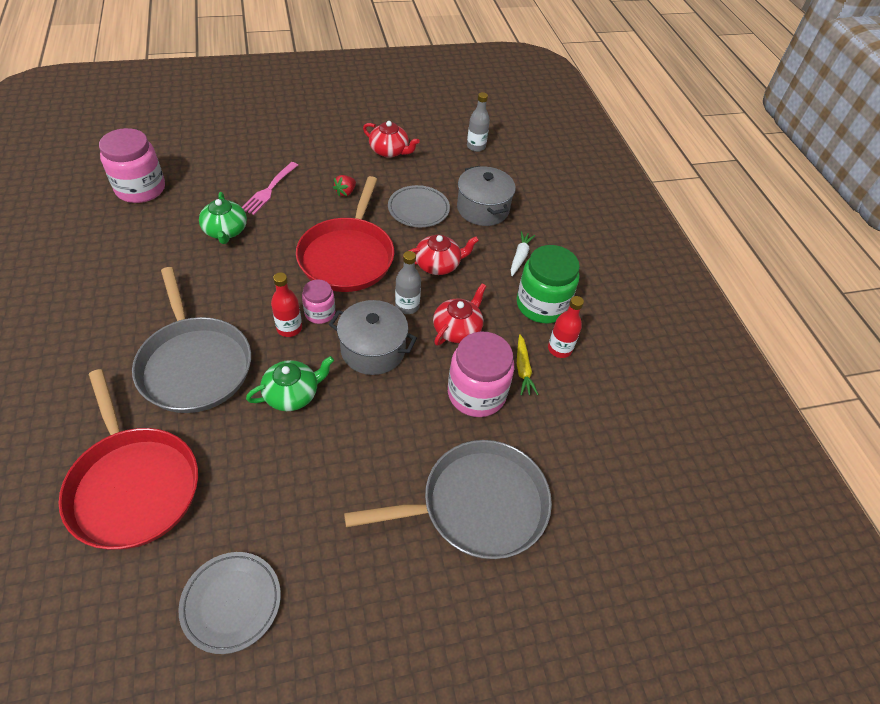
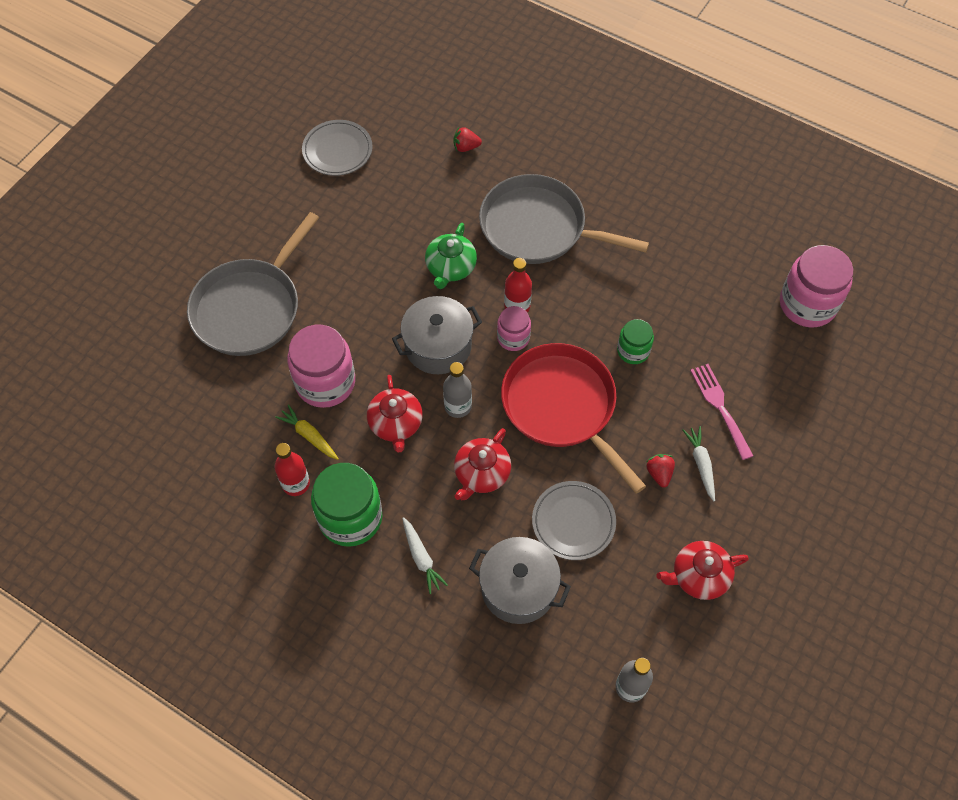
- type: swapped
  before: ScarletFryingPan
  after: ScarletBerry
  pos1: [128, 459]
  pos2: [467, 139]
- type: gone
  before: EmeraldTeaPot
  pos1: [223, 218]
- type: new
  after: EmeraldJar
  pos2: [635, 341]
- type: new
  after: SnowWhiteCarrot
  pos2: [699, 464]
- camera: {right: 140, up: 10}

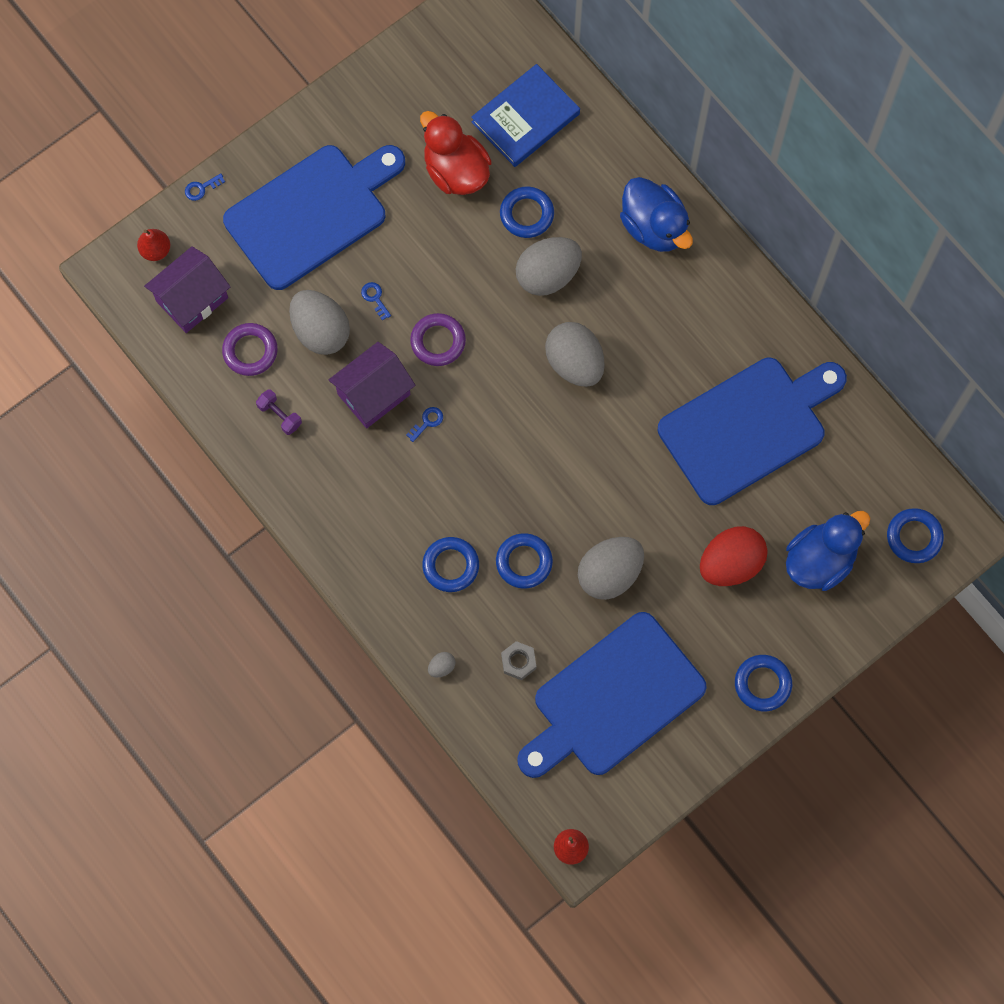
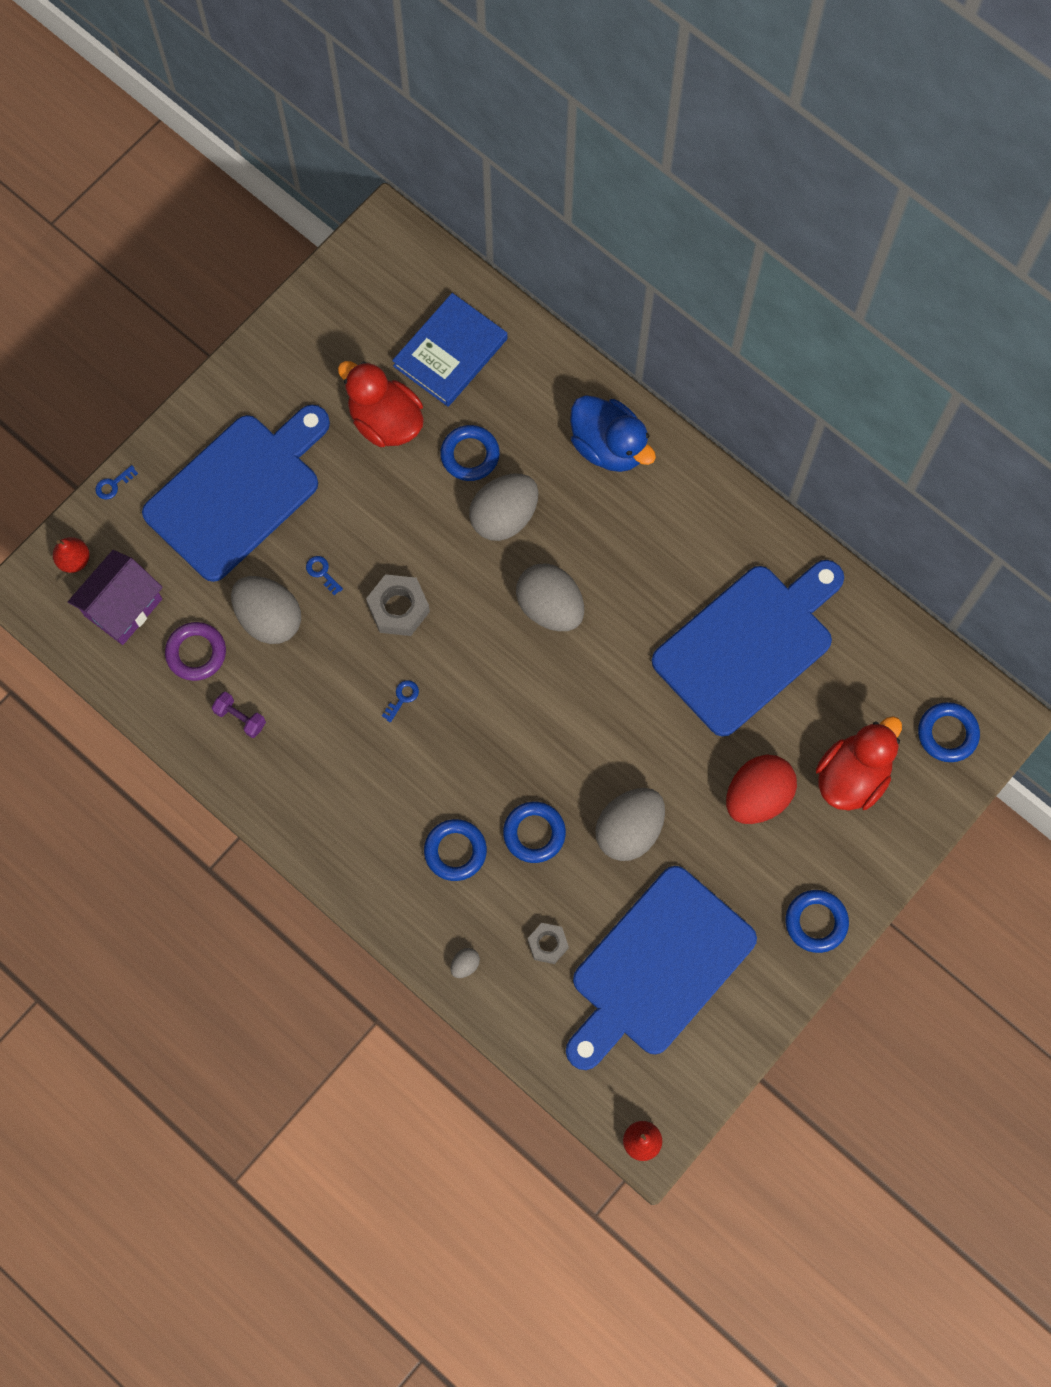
- type: gone
  before: PurpleCottage
  pos1: [372, 385]
- type: swapped
  before: PurpleTorus
  after: GreyNut
  pos1: [438, 339]
  pos2: [398, 605]
- type: repainted
  before: BlueRubberDuck
  after: ScarletRubberDuck
  pos1: [828, 551]
  pos2: [859, 763]
- camera: {right: -10, up: 0}

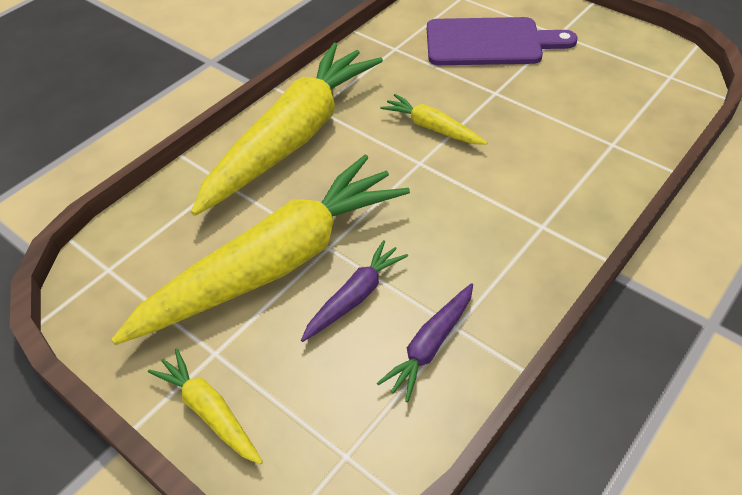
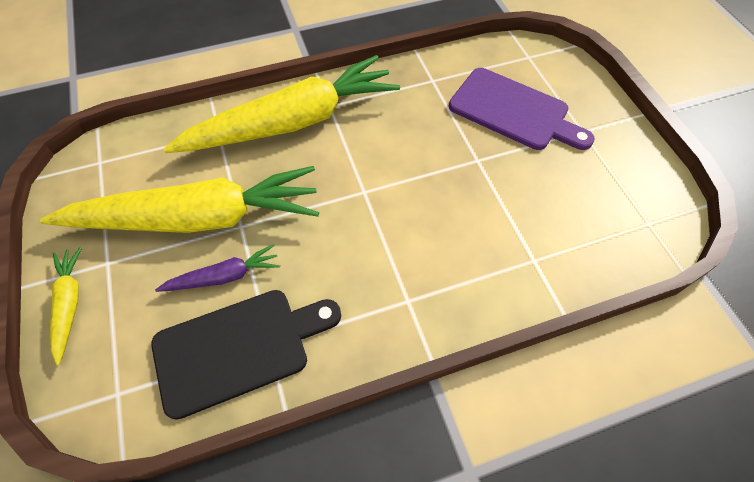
- type: swapped
  before: PurpleCarrot
  after: EbonyBreadBoard
  pos1: [425, 342]
  pos2: [246, 355]
- type: gone
  before: BrightYellowCarrot
  pos1: [434, 119]
- camera: {right: 30, up: 10}

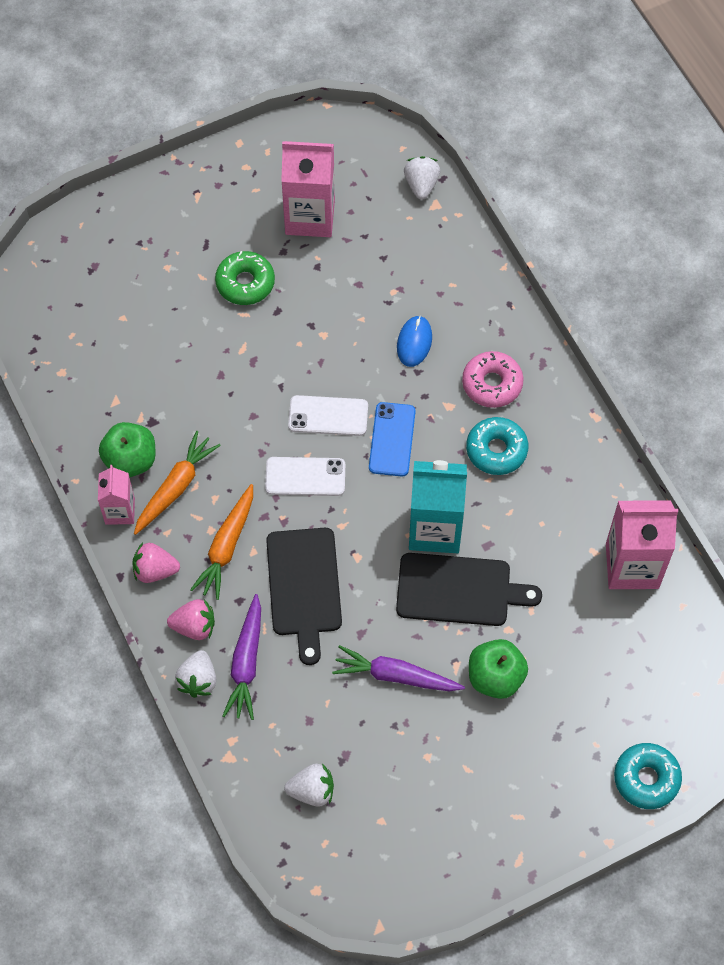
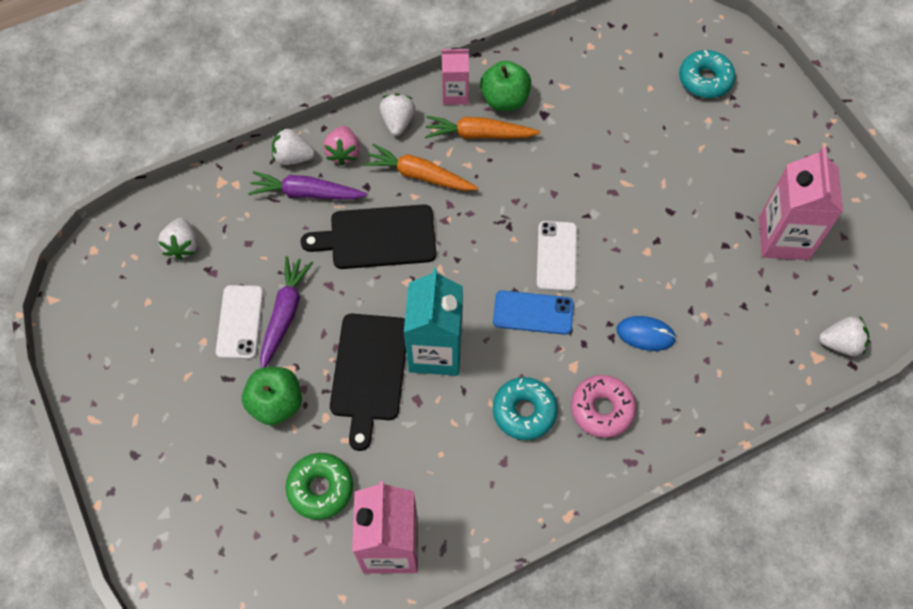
- type: repainted
  before: RosePinkBerry
  after: SnowWhiteBerry
  pos1: [156, 562]
  pos2: [397, 114]
- type: rotated
  before: OrangeCarrot
  pos1: [177, 483]
  pos2: [483, 127]
  turn: 150
- type: shifted
  before: EmeraldDoughnut
  pos1: [245, 278]
  pos2: [319, 486]
- type: shifted
  before: SnowWhiteMobilePhone
  pos1: [305, 476]
  pos2: [240, 322]
- type: shifted
  before: TealDoughnut
  pos1: [648, 776]
  pos2: [707, 74]
- camera: {right: 90, up: 0}

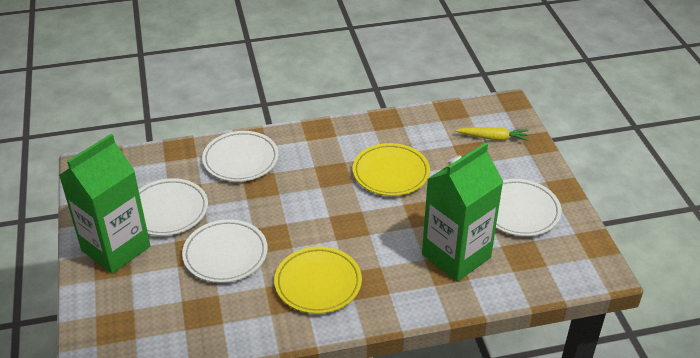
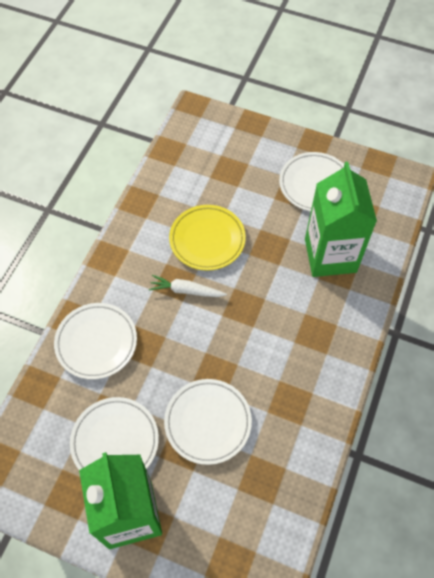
- type: gone
  before: BrightYellowDinnerPlate
  pos1: [318, 280]
- type: gone
  before: BrightYellowCarrot
  pos1: [492, 134]
- type: new
  after: SnowWhiteCarrot
  pos2: [188, 286]
- camera: {right: -55, up: 20}

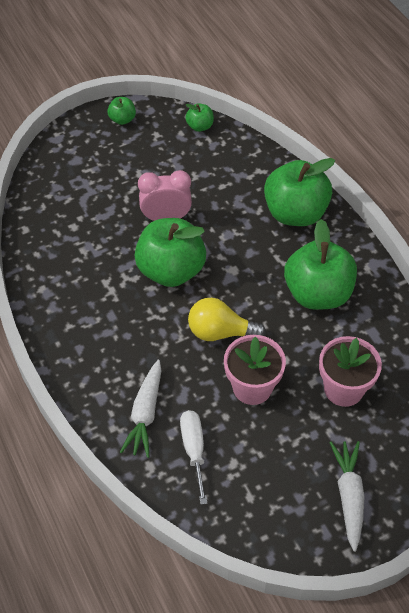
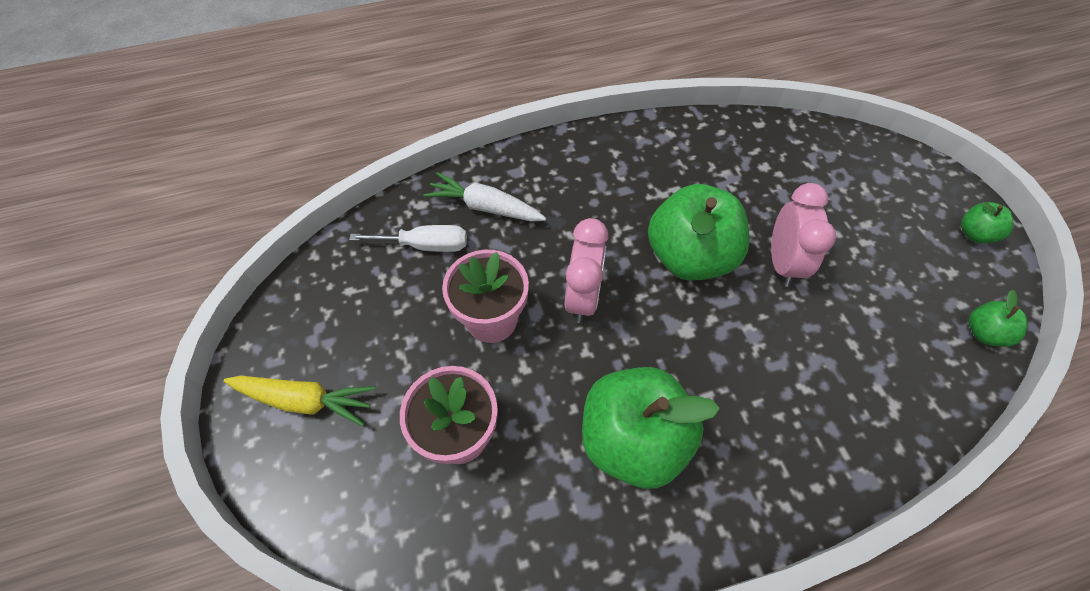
- type: swapped
  before: BrightYellowLightBulb
  after: RosePinkAlarmClock
  pos1: [227, 319]
  pos2: [586, 270]
- type: gone
  before: EmeraldAppleFruit
  pos1: [299, 192]
- type: repainted
  before: SnowWhiteCarrot
  after: BrightYellowCarrot
  pos1: [347, 496]
  pos2: [300, 401]
- camera: {right: 100, up: 5}

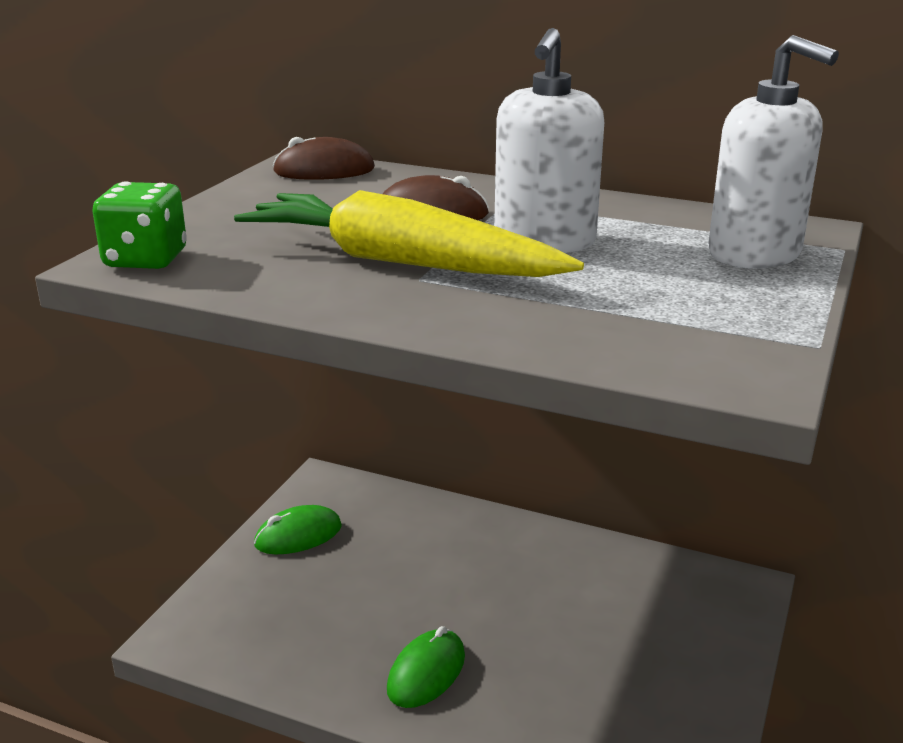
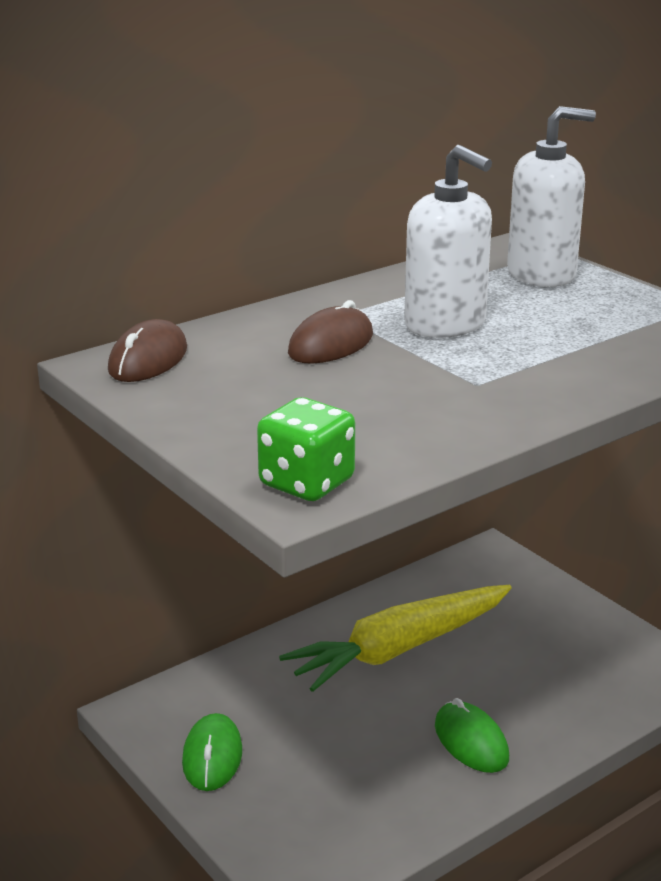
- type: shifted
  before: BrightYellowCarrot
  pos1: [409, 233]
  pos2: [395, 638]
- camera: {right: -60, up: 0}

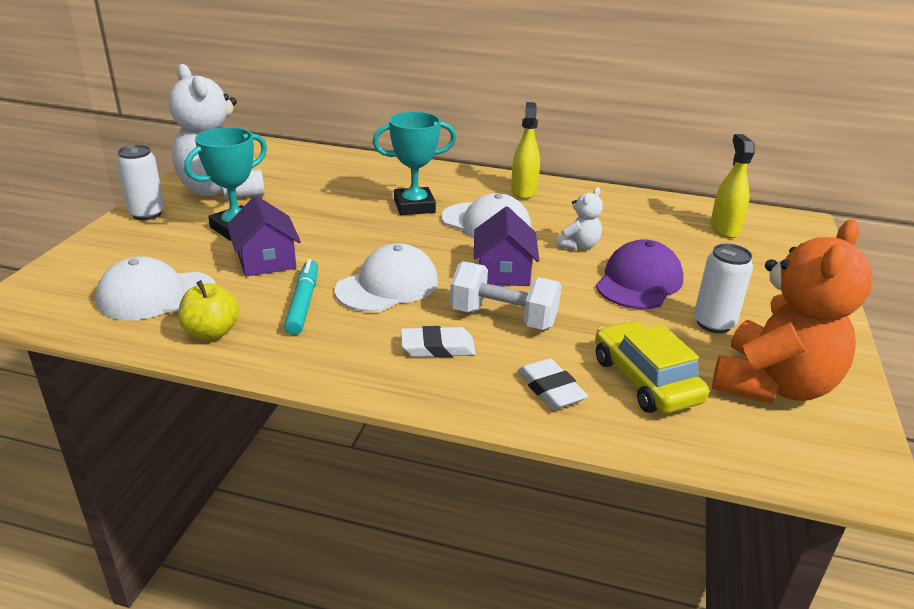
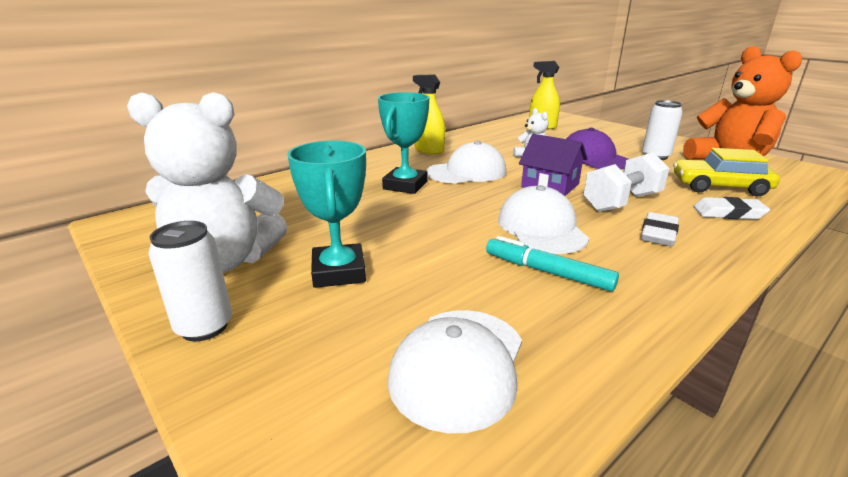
- type: gone
  before: BrightYellowAppleFruit
  pos1: [208, 310]
- type: gone
  before: PurpleCottage
  pos1: [264, 236]
- camera: {right: -55, up: -5}

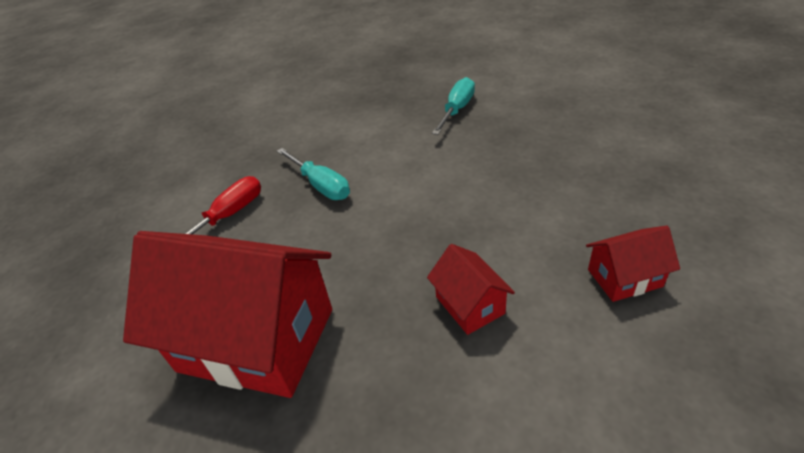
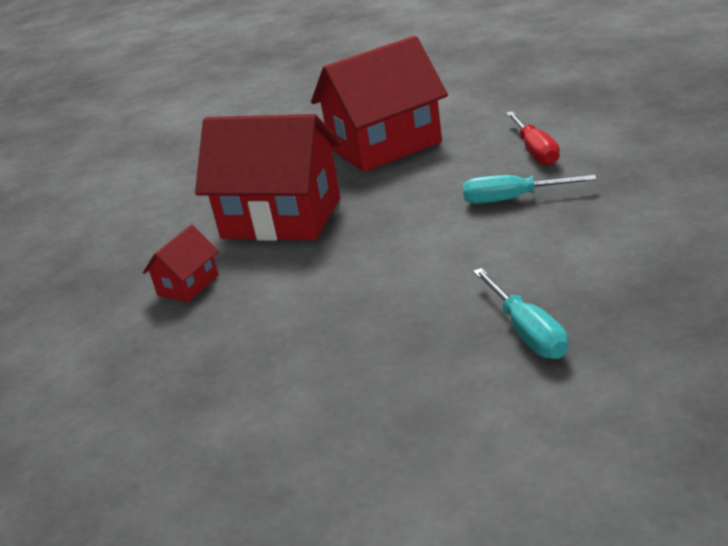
- type: scaled
  before: ScarletCottage
  pos1: [471, 289]
  pos2: [268, 177]
  scale: 2.22
- camera: {right: 135, up: -10}

